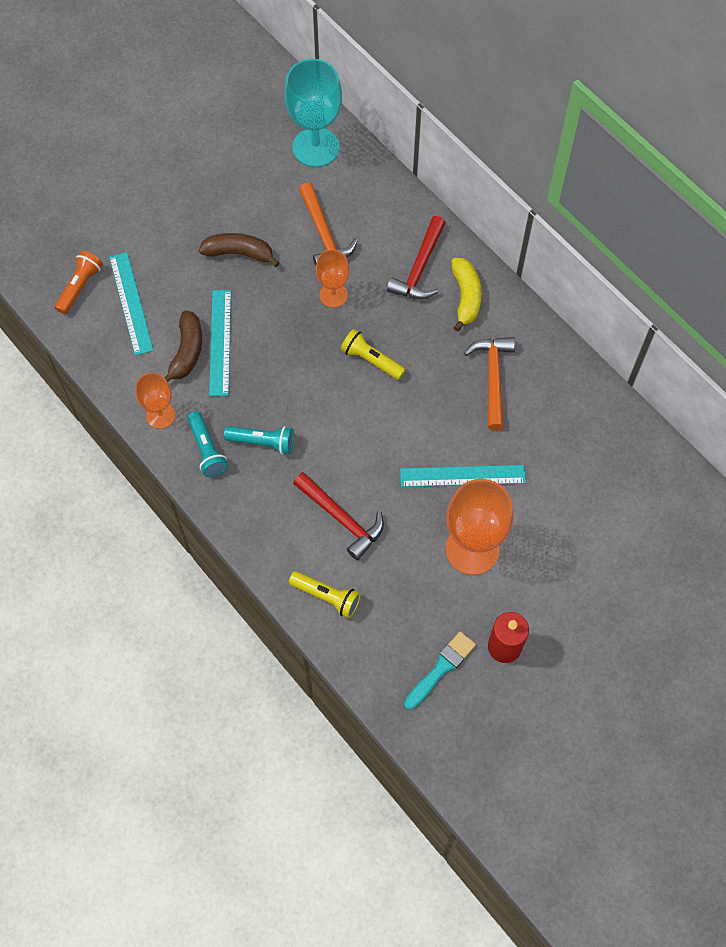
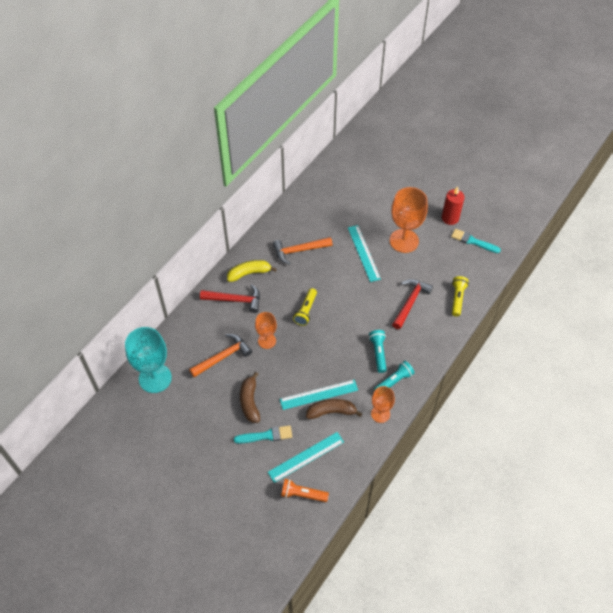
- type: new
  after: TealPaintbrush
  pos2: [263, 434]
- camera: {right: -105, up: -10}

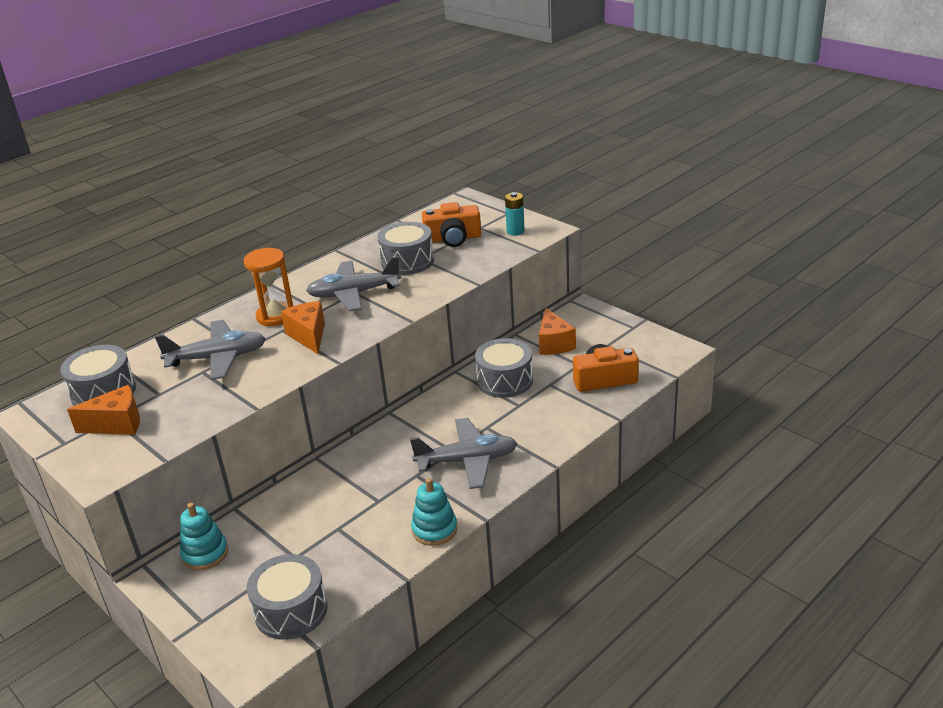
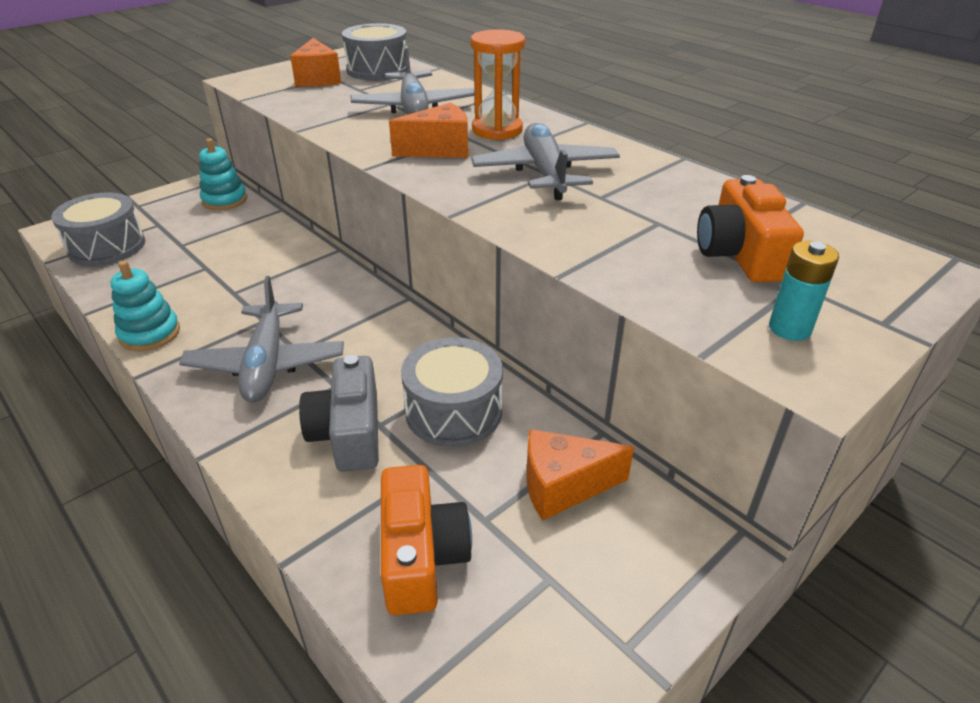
- type: gone
  before: GreySnareDrum
  pos1: [405, 248]
- type: new
  after: GreyCamera
  pos2: [339, 413]
- camera: {right: 90, up: 5}

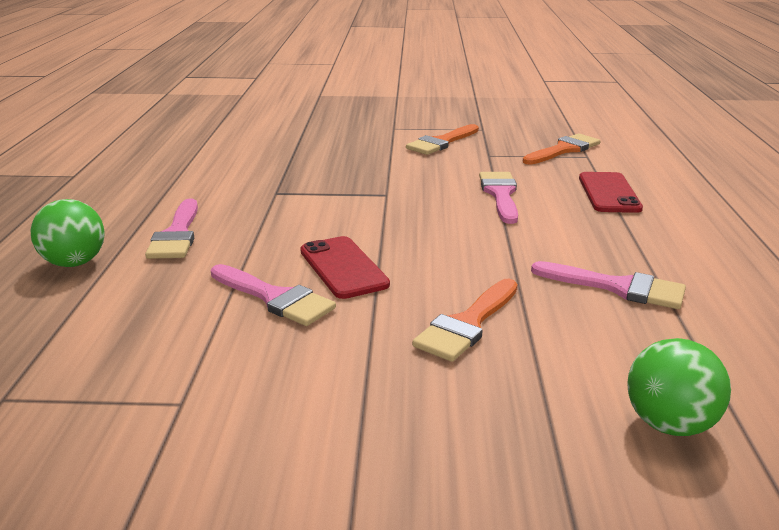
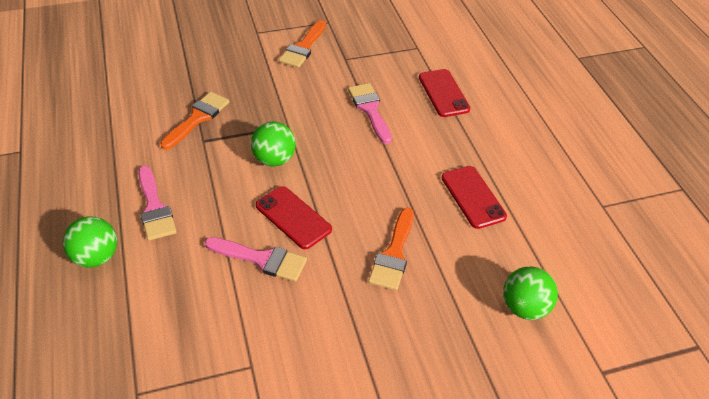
- type: shifted
  before: OrangePaintbrush
  pos1: [561, 148]
  pos2: [195, 121]
- type: swapped
  before: RosePinkPaintbrush
  after: ScarletMobilePhone
  pos1: [608, 285]
  pos2: [474, 197]
- type: new
  after: EmeraldPlayBall
  pos2: [273, 144]
- camera: {right: -20, up: 20}

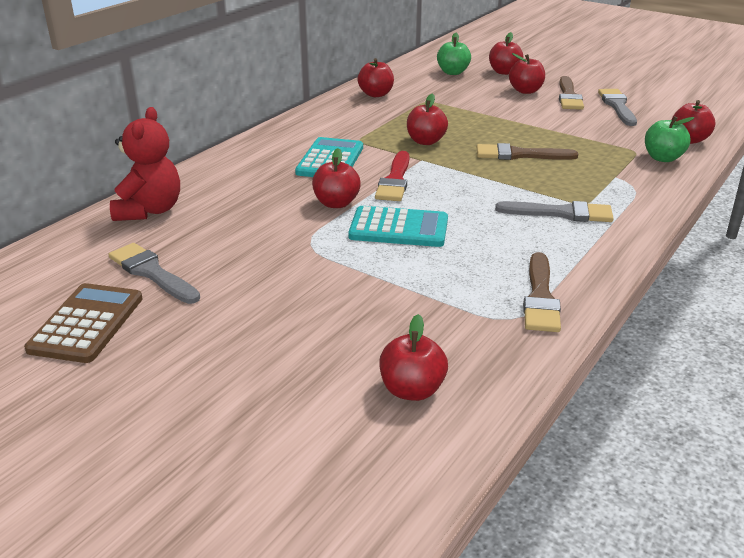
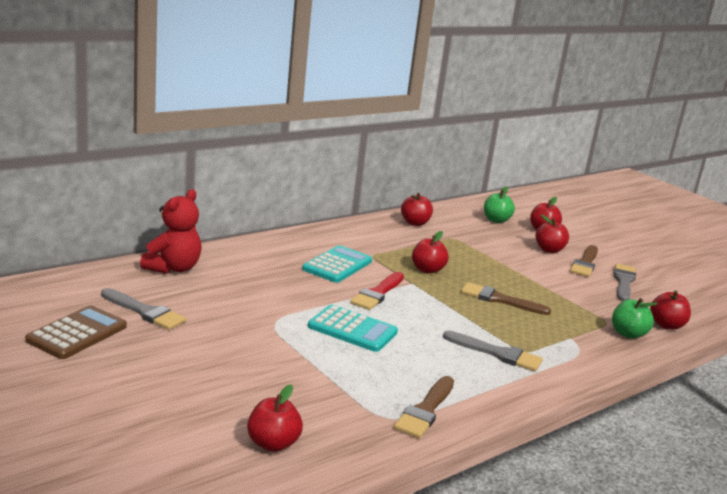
- type: rotated
  before: GreyPaintbrush
  pos1: [154, 273]
  pos2: [143, 309]
  turn: 150
- type: gone
  before: ScarletAppleFruit
  pos1: [336, 178]
- camera: {right: 15, up: -10}

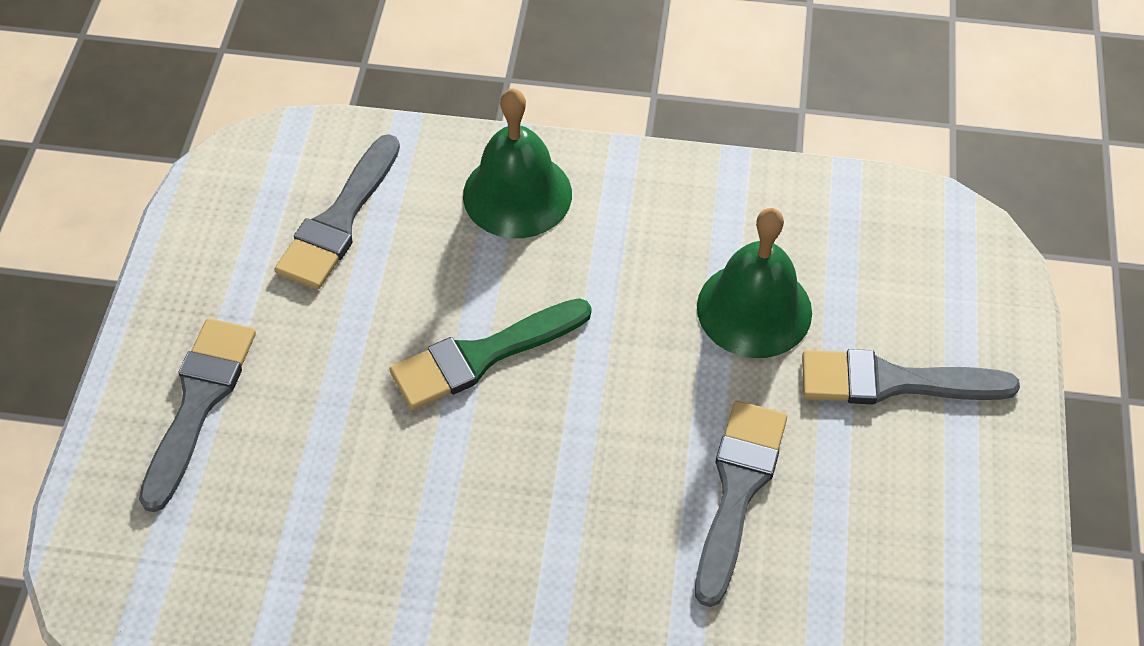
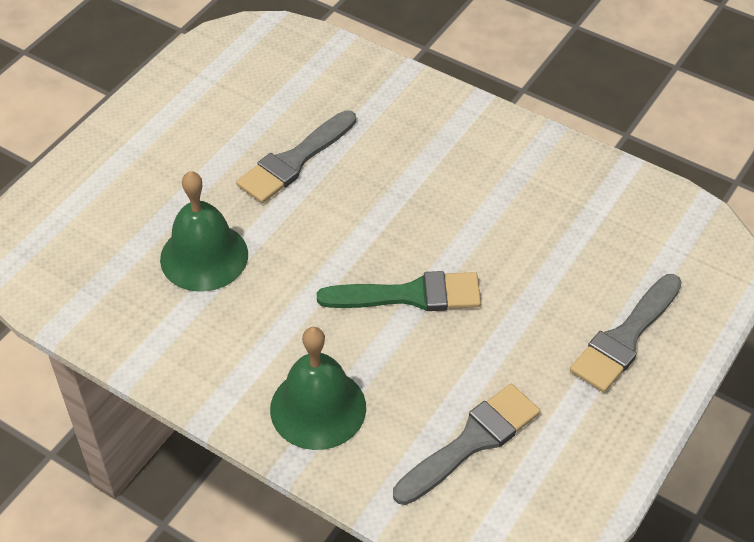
- type: gone
  before: GreyPaintbrush
  pos1: [911, 376]
- camera: {right: -155, up: -5}

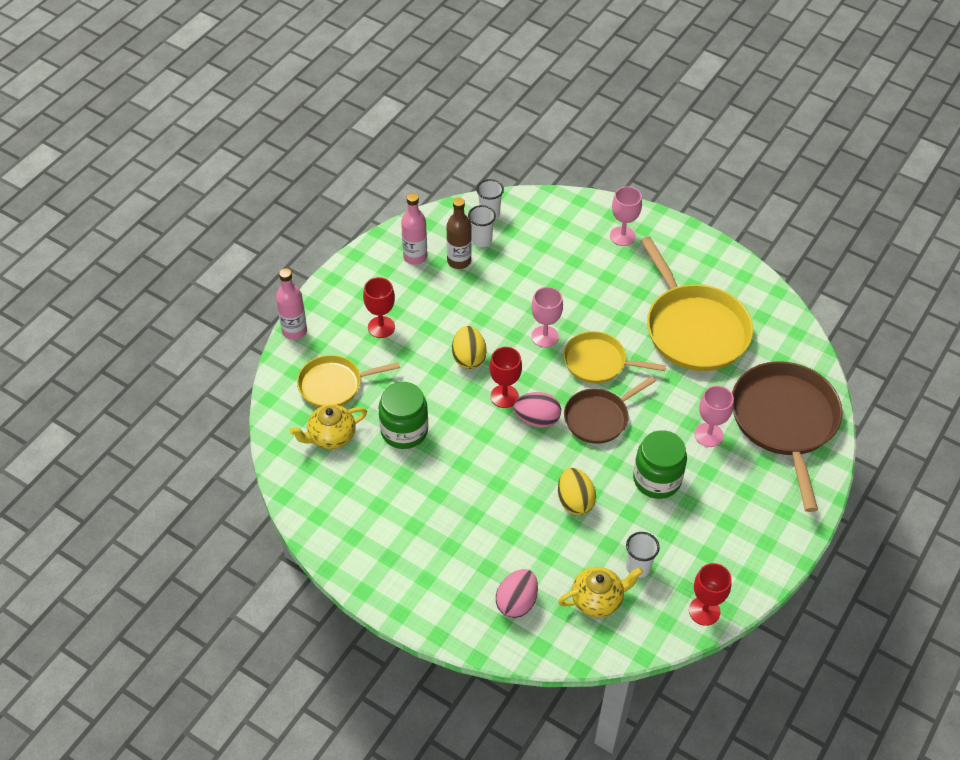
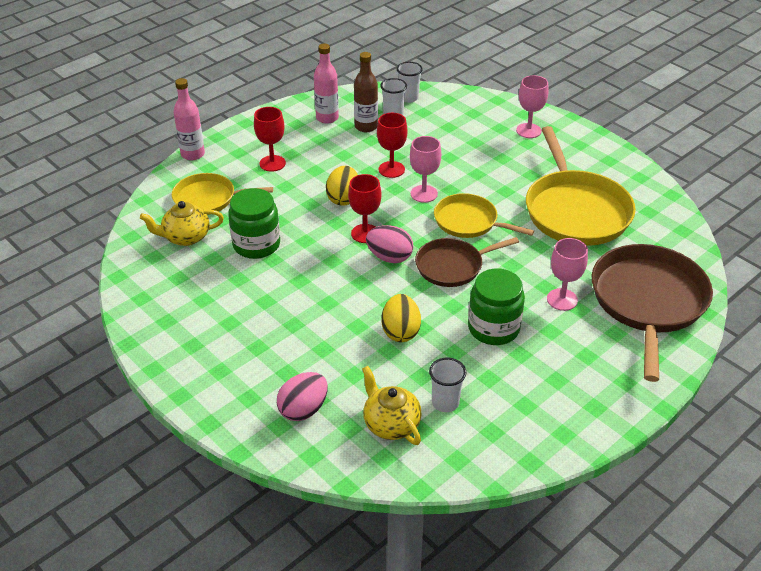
- type: rotated
  before: BrightYellowTeaPot
  pos1: [600, 592]
  pos2: [392, 405]
  turn: -120
- type: shifted
  before: ScarletGoblet
  pos1: [710, 594]
  pos2: [392, 145]
- camera: {right: 15, up: -10}

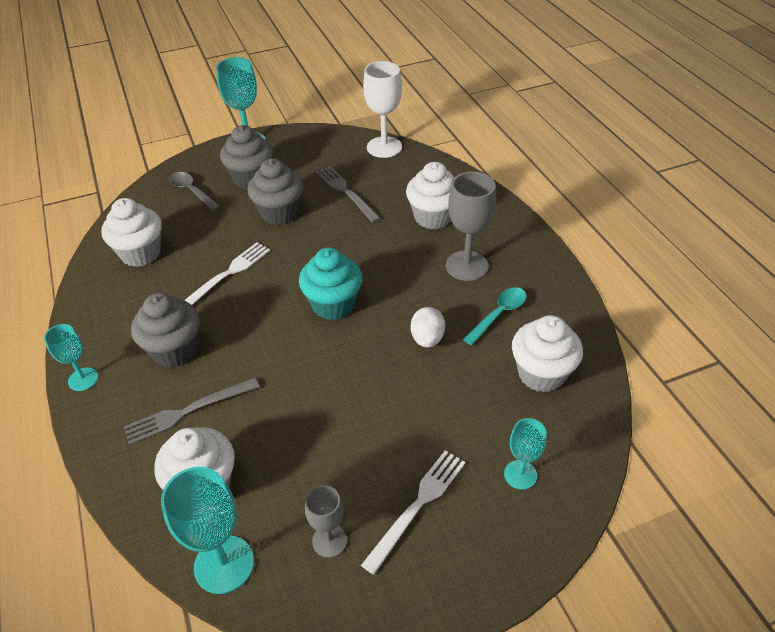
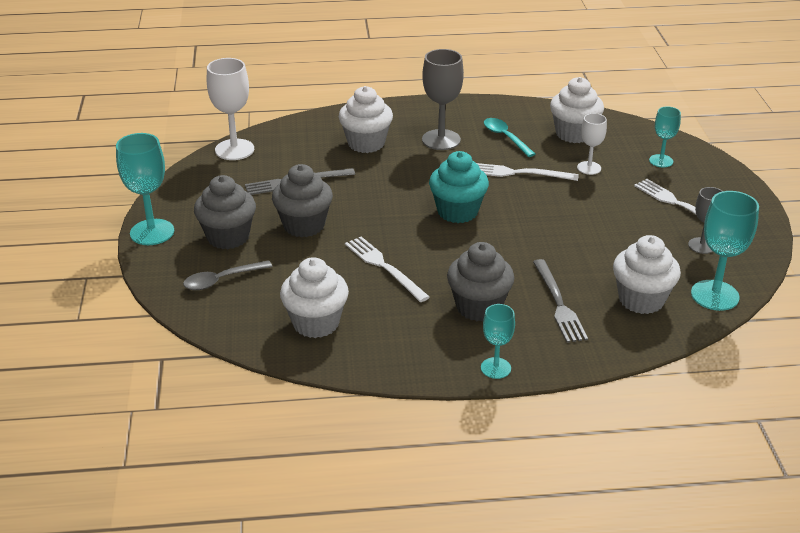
- type: swapped
  before: SnowWhiteToyEgg
  after: SnowWhiteDinnerFork
  pos1: [428, 327]
  pos2: [528, 172]
- type: new
  after: SnowWhiteGoblet
  pos2: [592, 144]
- camera: {right: -75, up: -10}

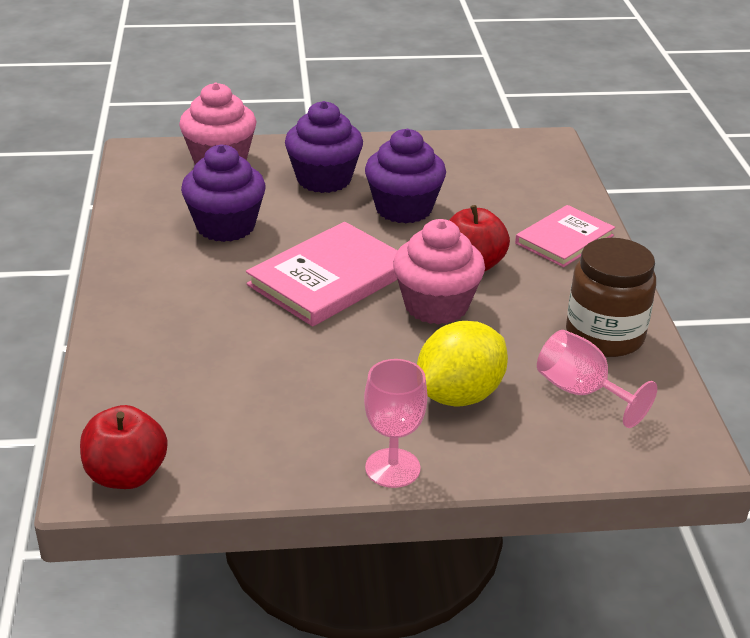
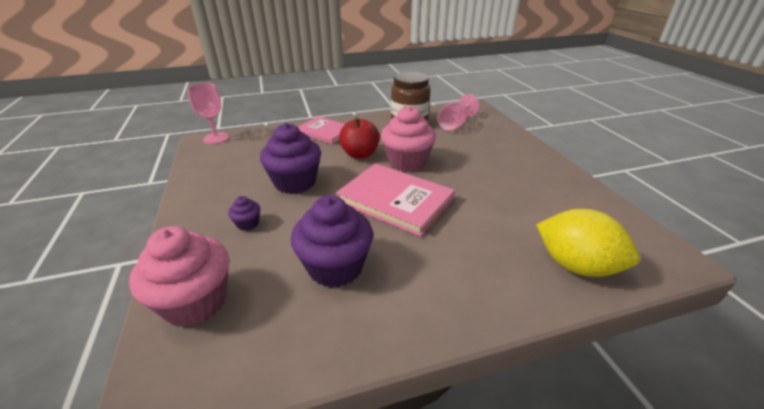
- type: gone
  before: ScarletAppleFruit
  pos1: [124, 447]
- type: scaled
  before: PurpleMuffin
  pos1: [324, 147]
  pos2: [244, 213]
  scale: 0.45
- type: shifted
  before: RosePinkGoblet
  pos1: [396, 423]
  pos2: [208, 113]
- type: shifted
  before: BrightYellowToyLemon
  pos1: [462, 363]
  pos2: [588, 243]
- camera: {right: -100, up: 0}

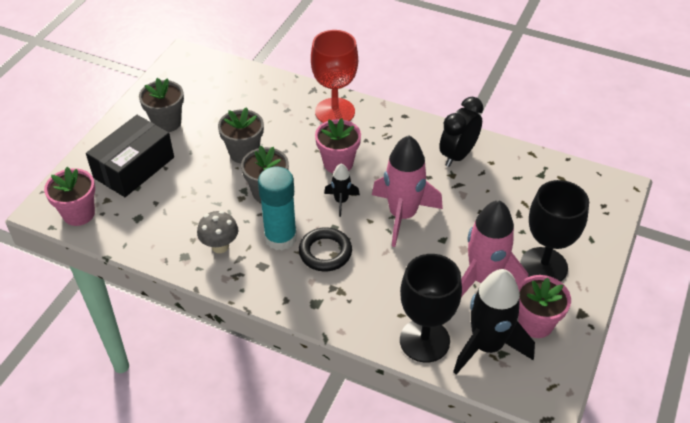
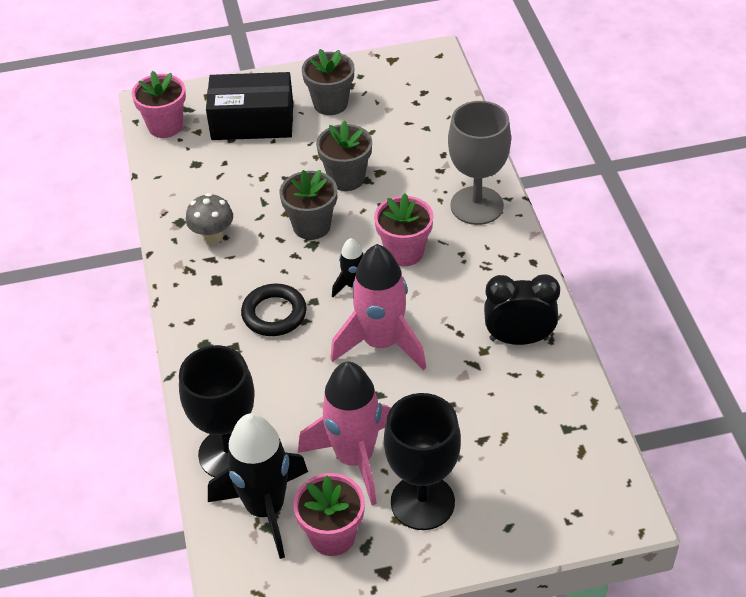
- type: gone
  before: TealGlue
  pos1: [277, 209]
- type: repainted
  before: ScarletGoblet
  after: GreyGoblet
  pos1: [334, 76]
  pos2: [479, 163]
- camera: {right: 55, up: 0}

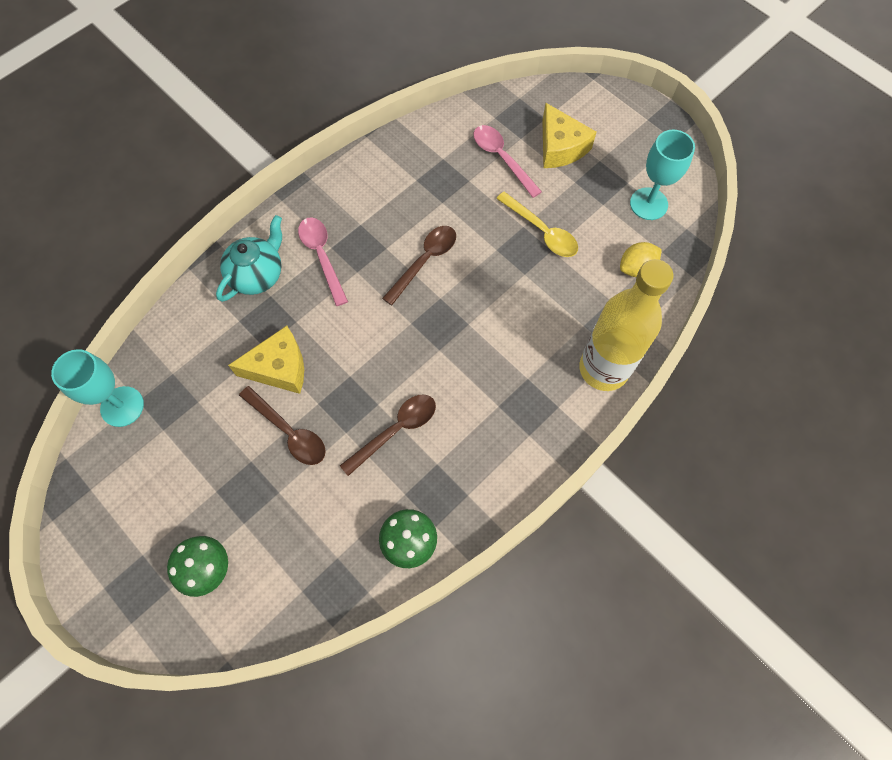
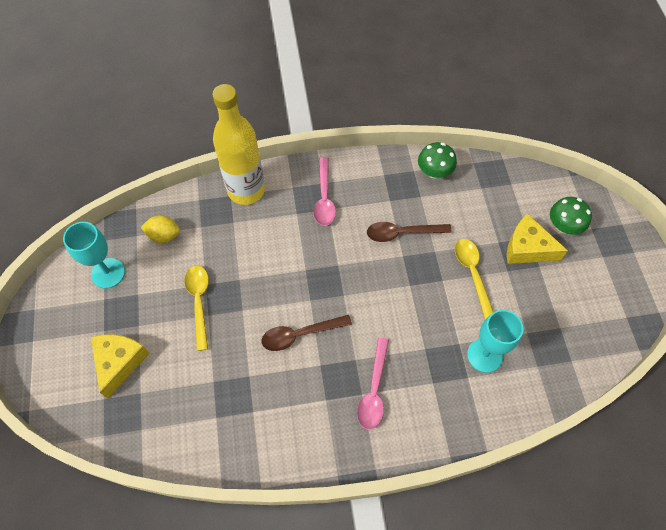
- type: shifted
  before: TealGoblet
  pos1: [97, 388]
  pos2: [495, 341]
- type: gone
  before: TealTeaPot
  pos1: [249, 258]
- type: shifted
  before: BrightYellowCheeseWedge
  pos1: [266, 360]
  pos2: [537, 238]
- type: repainted
  before: BrownTeaspoon
  after: BrightYellowTeaspoon
  pos1: [282, 425]
  pos2: [474, 279]
- type: shifted
  before: RosePinkTeaspoon
  pos1: [508, 161]
  pos2: [324, 191]
- camera: {right: -145, up: -5}

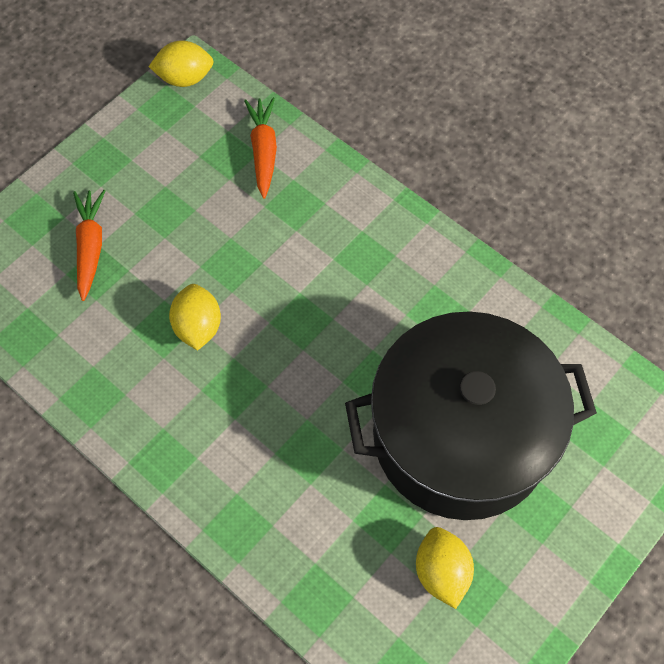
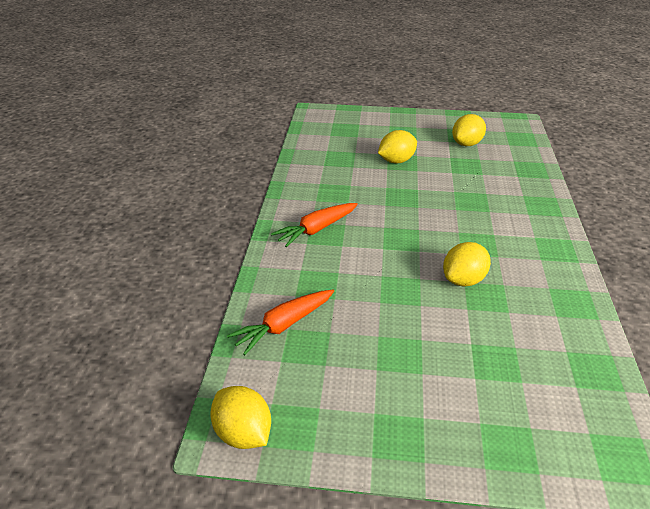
- type: shifted
  before: OrangeCarrot
  pos1: [89, 245]
  pos2: [314, 225]
- type: swapped
  before: EbonyStockpot
  after: BrightYellowToyLemon
  pos1: [471, 415]
  pos2: [397, 146]
- camera: {right: -125, up: -25}

